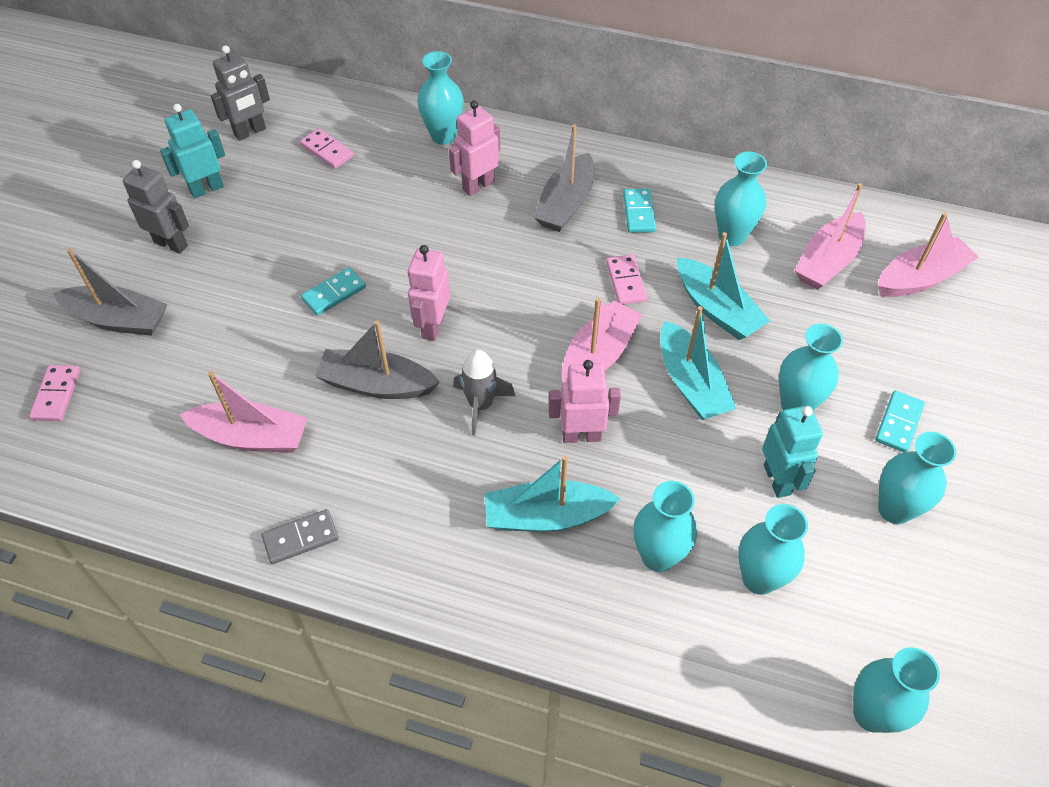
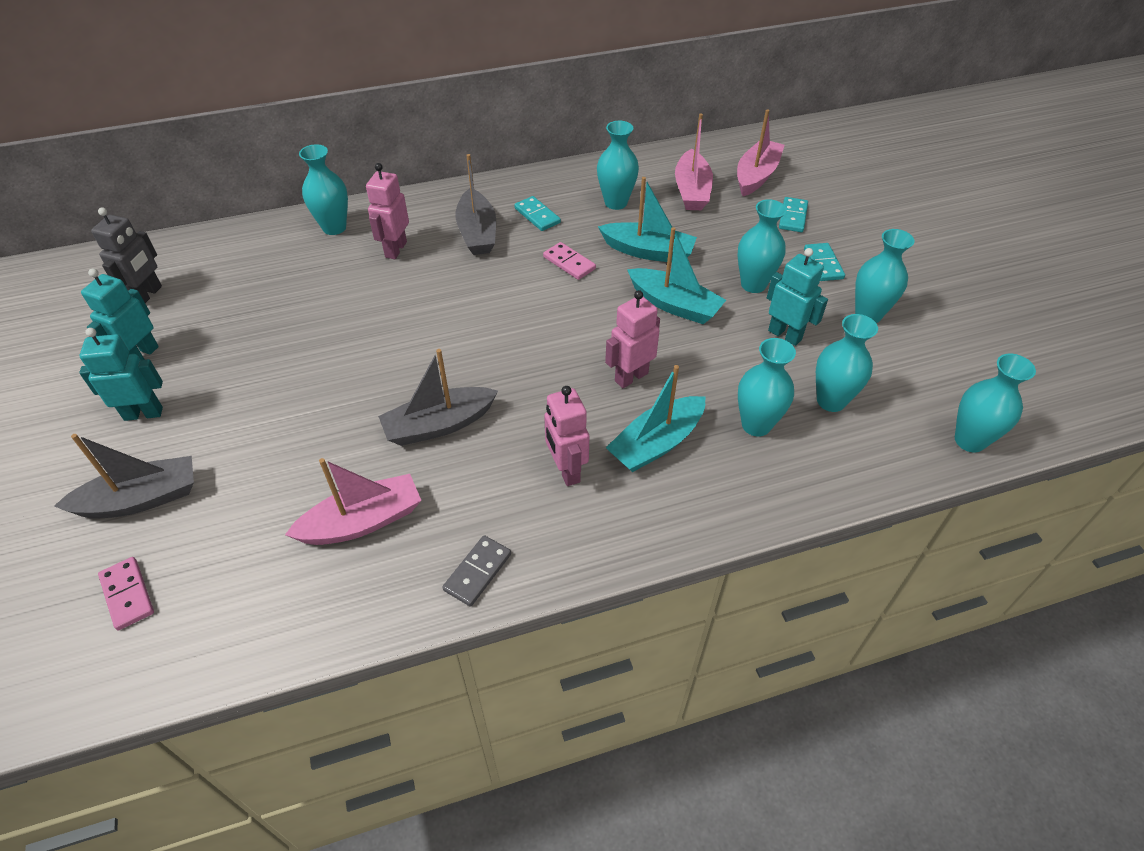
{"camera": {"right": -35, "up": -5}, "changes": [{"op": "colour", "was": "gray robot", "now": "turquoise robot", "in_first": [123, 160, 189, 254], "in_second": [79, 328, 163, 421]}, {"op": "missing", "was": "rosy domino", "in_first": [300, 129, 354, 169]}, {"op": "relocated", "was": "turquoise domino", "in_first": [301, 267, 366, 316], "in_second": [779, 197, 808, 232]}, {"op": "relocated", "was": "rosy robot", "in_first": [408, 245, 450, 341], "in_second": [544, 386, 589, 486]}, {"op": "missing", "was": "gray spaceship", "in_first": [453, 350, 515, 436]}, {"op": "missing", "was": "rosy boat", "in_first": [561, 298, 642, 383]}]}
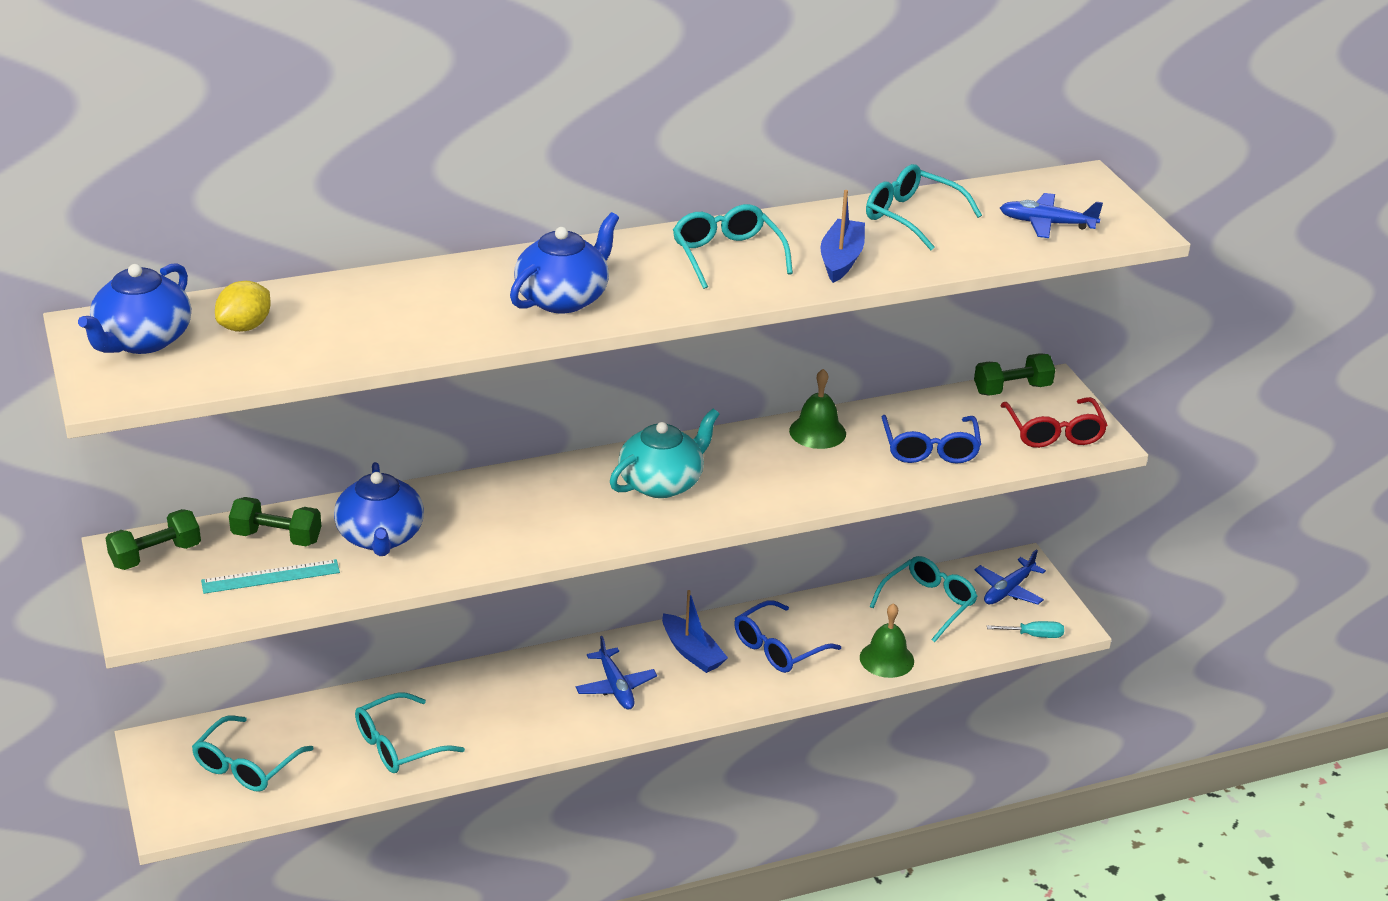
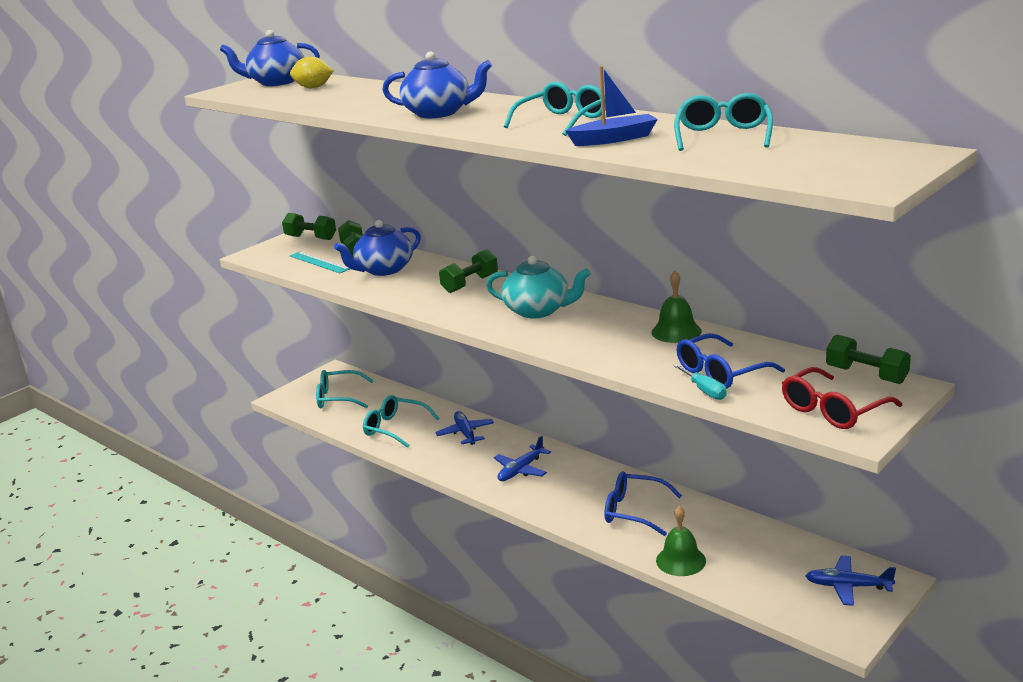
{"camera": {"right": 65, "up": -10}, "changes": [{"op": "missing", "was": "cobalt boat", "in_first": [662, 590, 728, 673]}, {"op": "missing", "was": "turquoise glasses", "in_first": [870, 556, 978, 642]}, {"op": "relocated", "was": "turquoise hand screwdriver", "in_first": [987, 621, 1064, 638], "in_second": [673, 364, 727, 400]}, {"op": "relocated", "was": "cobalt plane", "in_first": [1000, 193, 1103, 238], "in_second": [436, 411, 494, 445]}, {"op": "appeared", "now": "leaf-green free weight", "in_second": [439, 249, 498, 293]}]}
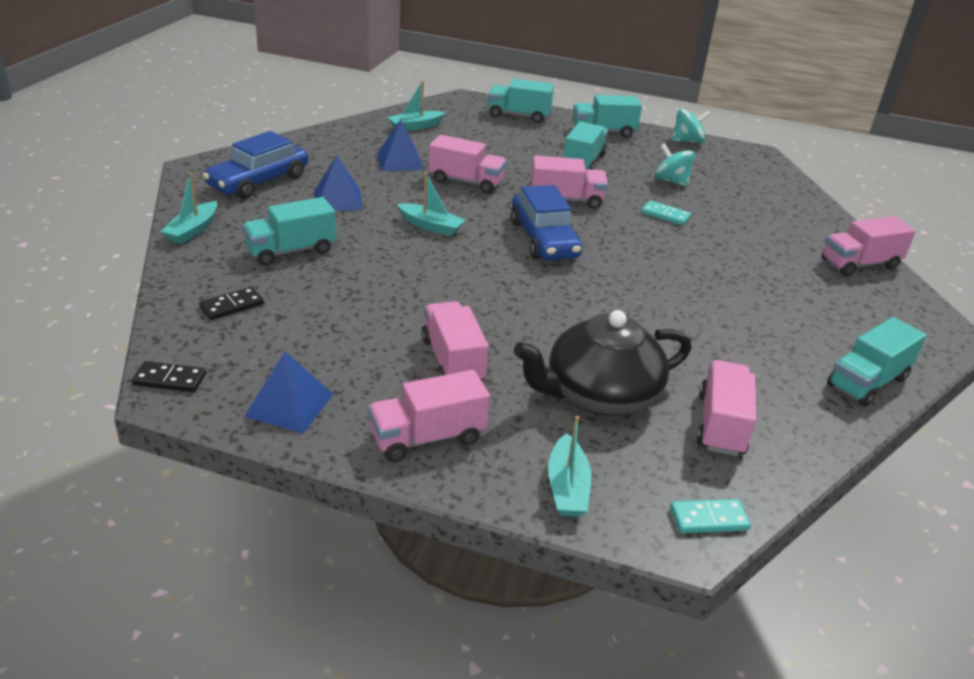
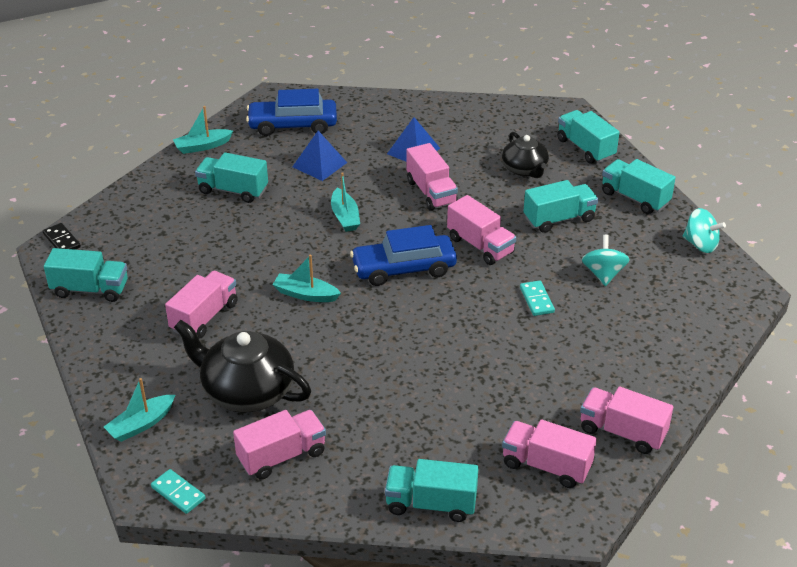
{"camera": {"right": 50, "up": 5}, "changes": [{"op": "missing", "was": "jet-black domino", "in_first": [199, 287, 264, 320]}, {"op": "exchanged", "was": "cobalt pyramid shape", "now": "turquoise truck", "in_first": [244, 351, 333, 434], "in_second": [44, 248, 128, 302]}, {"op": "relocated", "was": "rosy truck", "in_first": [368, 370, 490, 462], "in_second": [502, 419, 597, 488]}, {"op": "relocated", "was": "turquoise boat", "in_first": [388, 81, 445, 131], "in_second": [272, 254, 341, 302]}, {"op": "spun", "was": "cobalt toy car", "in_first": [511, 185, 582, 260], "in_second": [350, 225, 457, 286], "clockwise": 45}, {"op": "appeared", "now": "jet-black teapot", "in_second": [502, 132, 549, 178]}]}
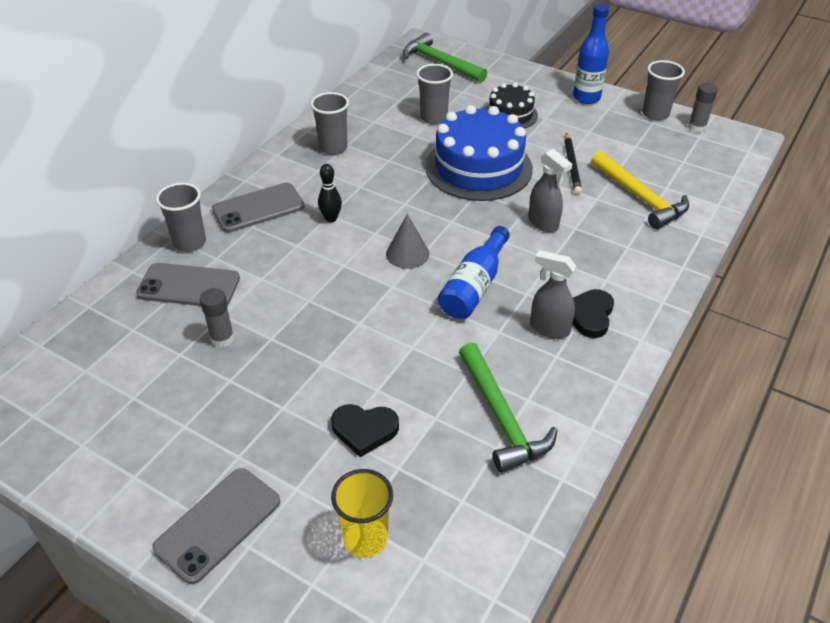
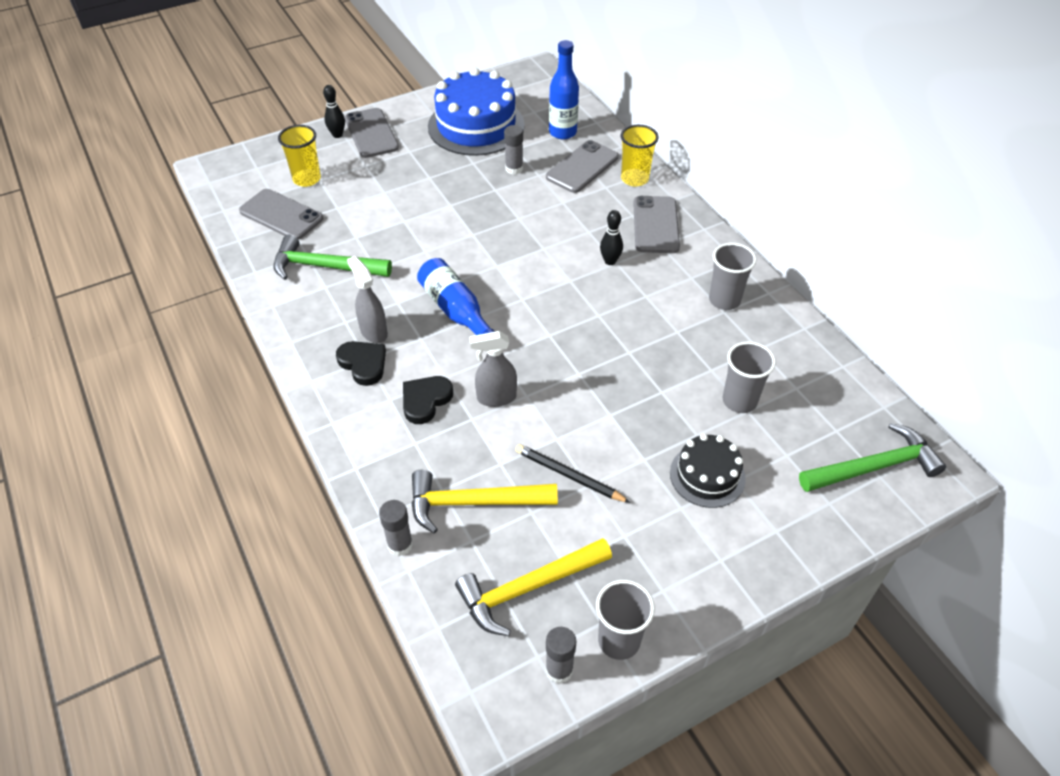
{"camera": {"right": 120, "up": 5}, "changes": [{"op": "colour", "was": "gray tumbler", "now": "golden tumbler", "in_first": [156, 183, 206, 252], "in_second": [621, 125, 659, 187]}, {"op": "relocated", "was": "jet-black heart", "in_first": [331, 404, 399, 457], "in_second": [403, 376, 453, 424]}, {"op": "missing", "was": "gray solid cone", "in_first": [386, 214, 429, 269]}, {"op": "relocated", "was": "cobalt layer cake", "in_first": [425, 105, 533, 201], "in_second": [428, 67, 525, 156]}, {"op": "spun", "was": "gray spray bottle", "in_first": [530, 250, 576, 339], "in_second": [347, 256, 388, 343], "clockwise": -90}, {"op": "relocated", "was": "cobalt bottle", "in_first": [573, 4, 609, 104], "in_second": [549, 40, 579, 139]}, {"op": "appeared", "now": "gray mobile phone", "in_second": [239, 189, 323, 240]}, {"op": "appeared", "now": "jet-black bowling pin", "in_second": [323, 85, 345, 138]}, {"op": "appeared", "now": "gray glue stick", "in_second": [379, 500, 413, 556]}, {"op": "appeared", "now": "golden carpenter's hammer", "in_second": [455, 538, 612, 636]}]}
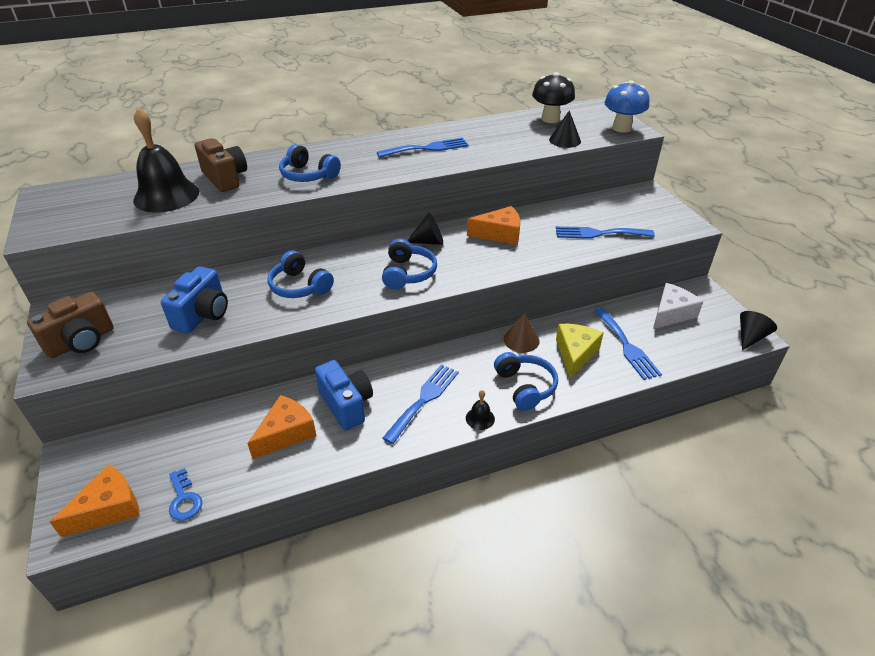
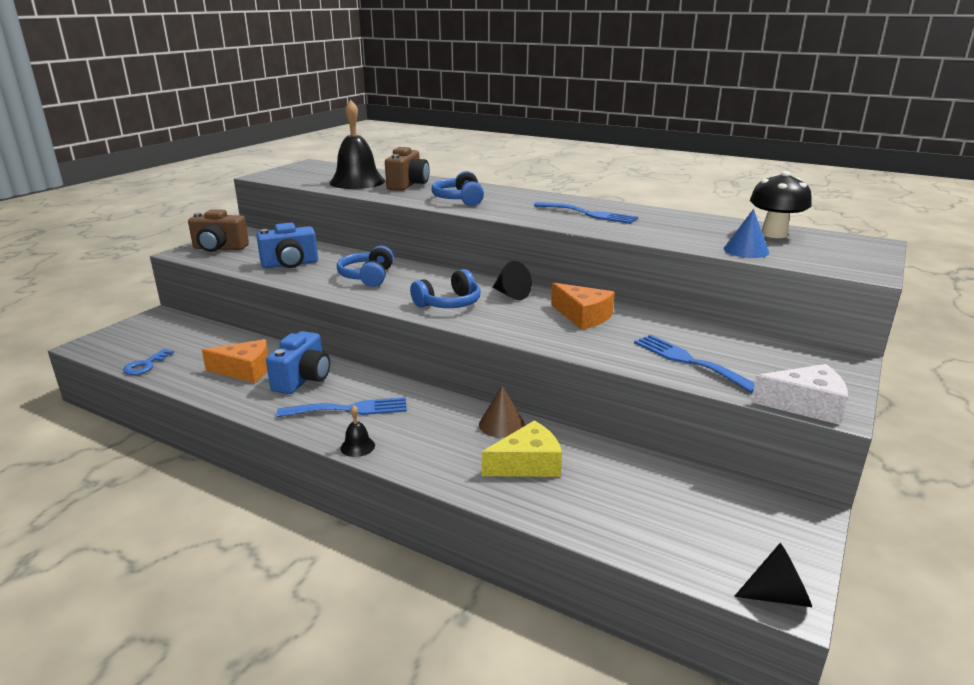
{"camera": {"right": 50, "up": -15}, "changes": [{"op": "missing", "was": "bright orange piece of cheese", "in_first": [50, 465, 140, 537]}, {"op": "missing", "was": "cobalt headphones", "in_first": [494, 352, 558, 411]}, {"op": "colour", "was": "jet-black solid cone", "now": "cobalt solid cone", "in_first": [549, 110, 581, 148], "in_second": [724, 209, 769, 258]}, {"op": "missing", "was": "cobalt table fork", "in_first": [594, 308, 662, 380]}, {"op": "missing", "was": "cobalt fungus", "in_first": [604, 80, 649, 133]}, {"op": "relocated", "was": "pure white piece of cheese", "in_first": [653, 283, 703, 329], "in_second": [751, 364, 848, 425]}]}
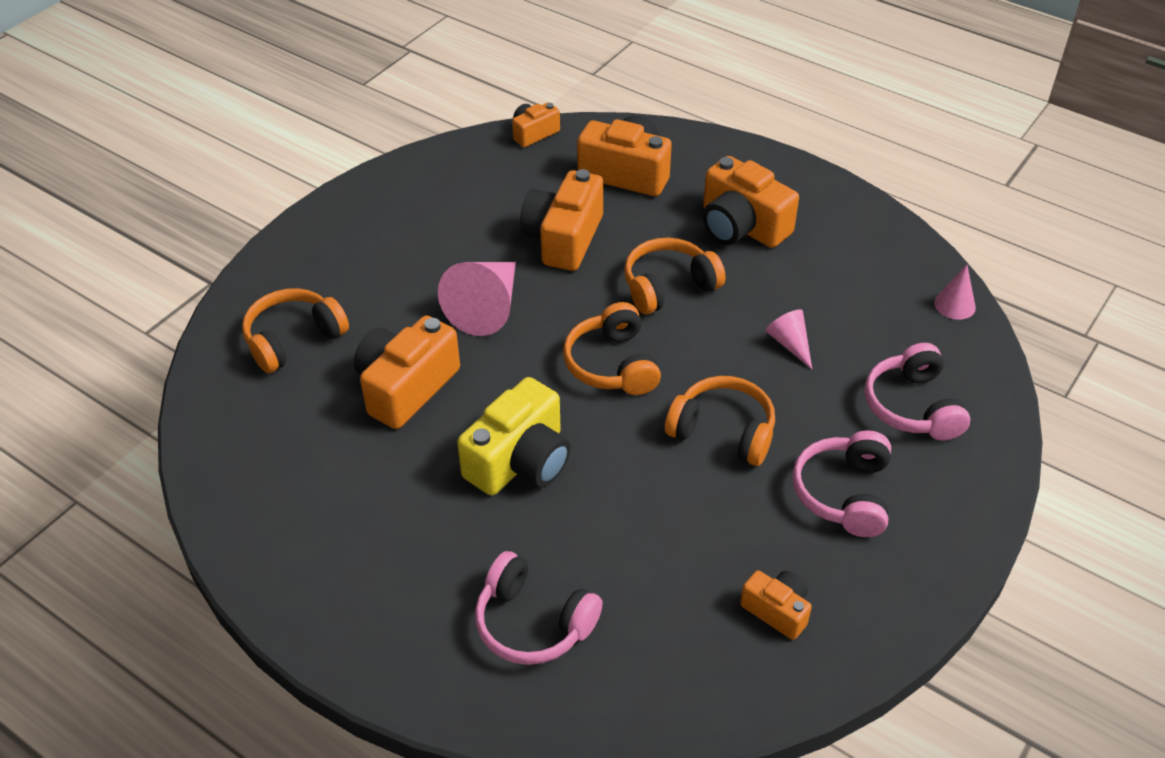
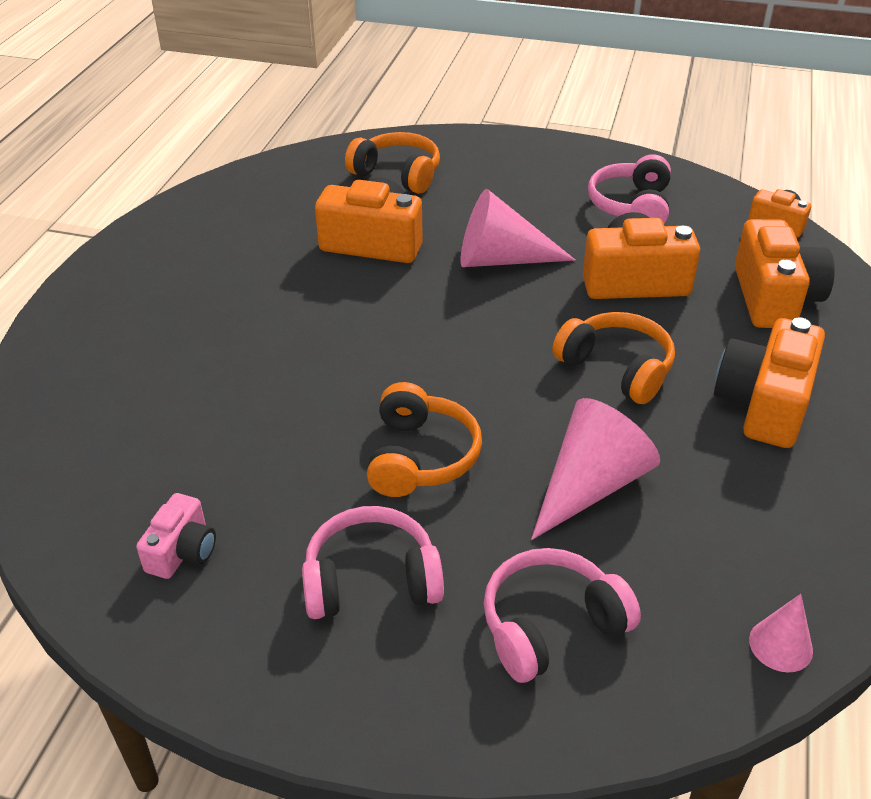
{"camera": {"right": 70, "up": -5}, "changes": [{"op": "missing", "was": "golden compact camera", "in_first": [457, 377, 571, 495]}, {"op": "relocated", "was": "rosy headphones", "in_first": [475, 551, 603, 665], "in_second": [588, 154, 671, 224]}, {"op": "missing", "was": "bright orange headphones", "in_first": [563, 302, 661, 395]}, {"op": "colour", "was": "bright orange compact camera", "now": "rosy compact camera", "in_first": [740, 570, 812, 640], "in_second": [136, 493, 216, 579]}, {"op": "size", "was": "rosy solid cone", "in_first": [766, 309, 812, 369], "in_second": [531, 398, 660, 540], "ratio": 1.89}]}
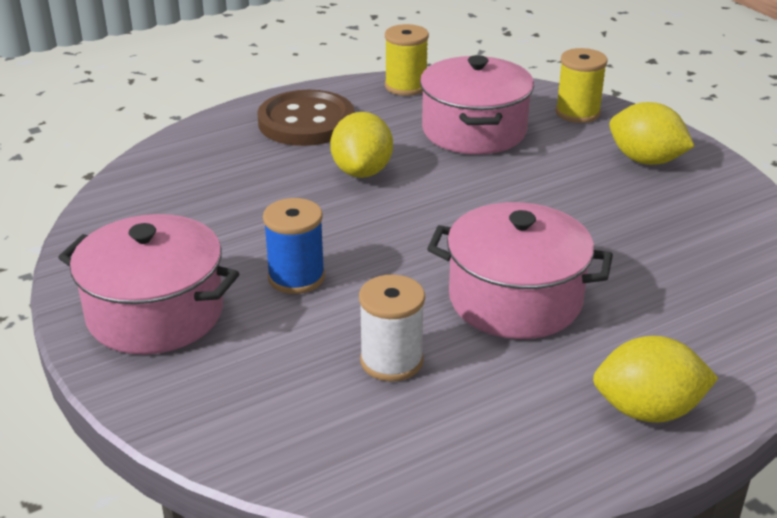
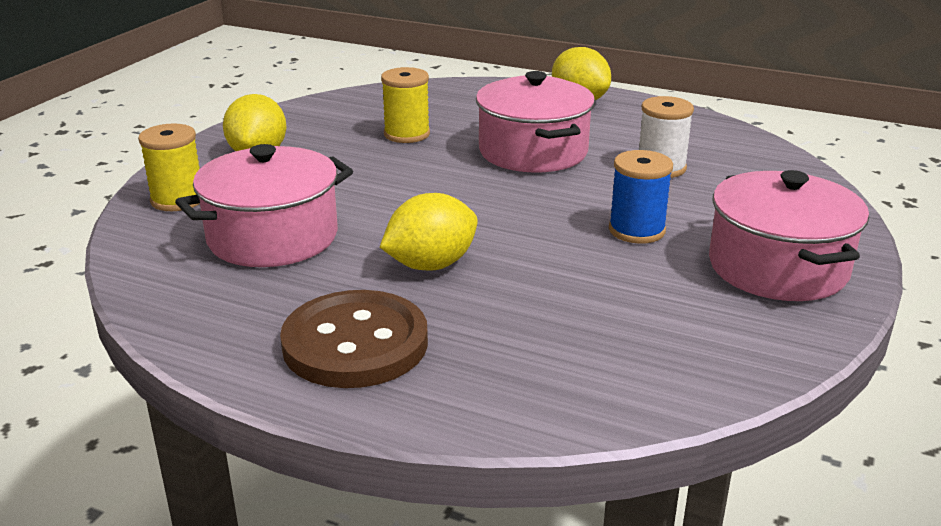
{"camera": {"right": -125, "up": -5}, "changes": [{"op": "relocated", "was": "golden spool", "in_first": [385, 24, 429, 96], "in_second": [381, 67, 430, 143]}]}
